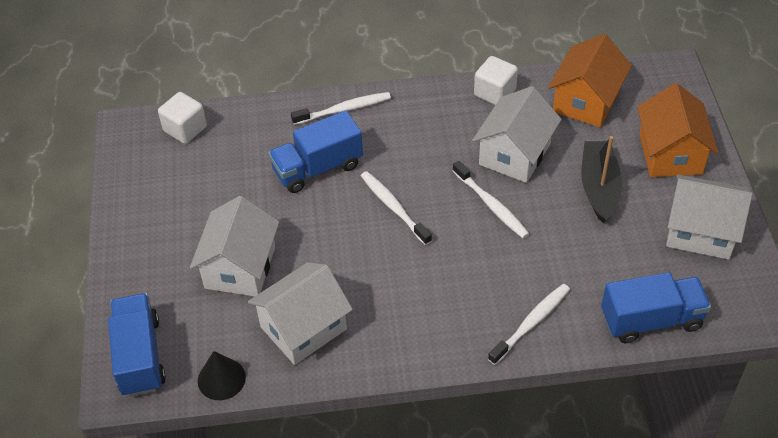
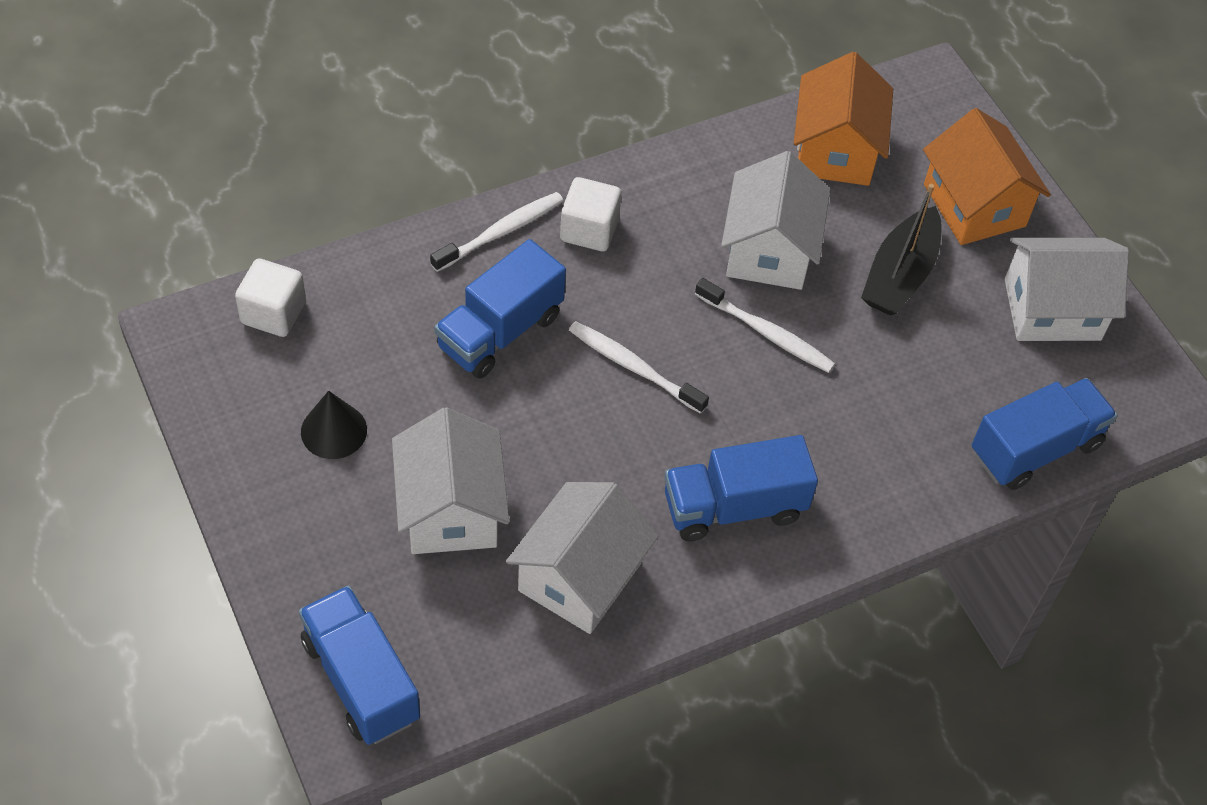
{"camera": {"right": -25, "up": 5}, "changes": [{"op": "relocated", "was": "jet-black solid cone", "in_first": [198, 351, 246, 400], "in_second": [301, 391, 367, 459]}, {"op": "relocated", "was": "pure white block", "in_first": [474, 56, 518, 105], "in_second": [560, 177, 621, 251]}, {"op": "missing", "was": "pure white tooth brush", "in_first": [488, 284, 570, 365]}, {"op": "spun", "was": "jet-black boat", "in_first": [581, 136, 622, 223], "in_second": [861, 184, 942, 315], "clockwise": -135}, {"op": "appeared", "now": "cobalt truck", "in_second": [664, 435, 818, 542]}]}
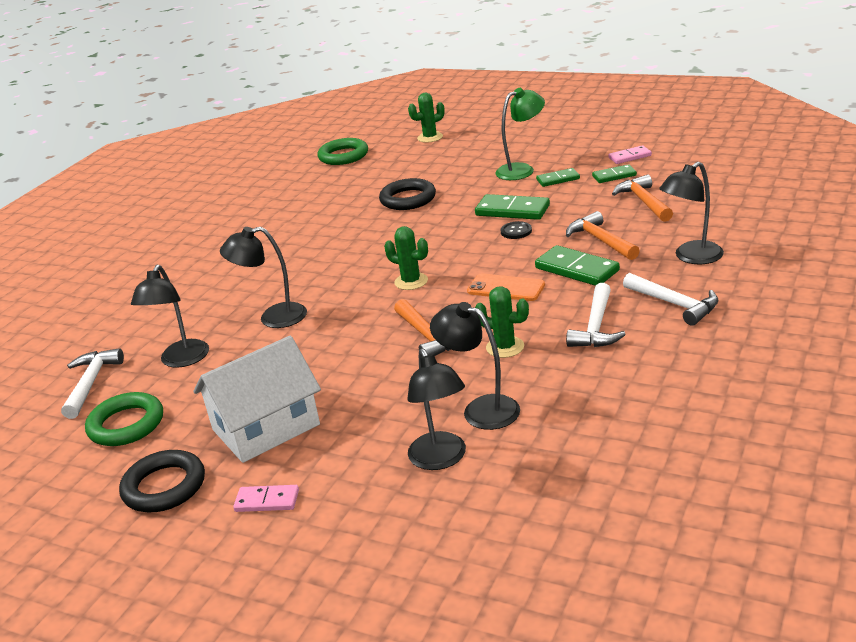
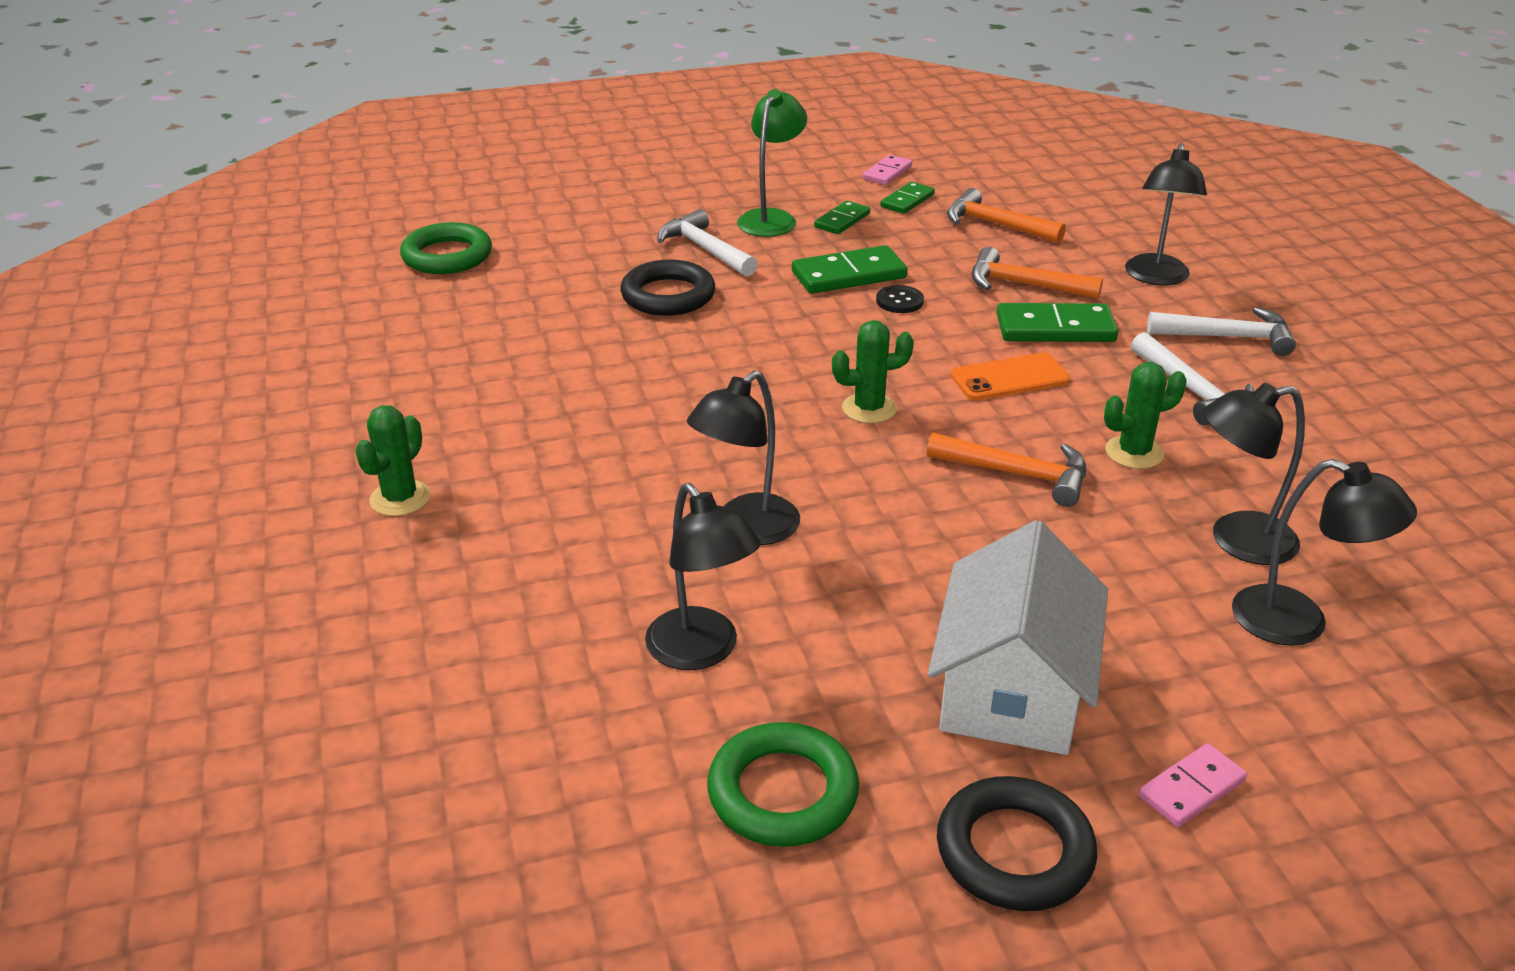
{"camera": {"right": -45, "up": 5}, "changes": [{"op": "relocated", "was": "pure white carpenter's hammer", "in_first": [61, 348, 124, 419], "in_second": [657, 209, 758, 276]}, {"op": "relocated", "was": "leaf-green prickly plant", "in_first": [408, 92, 445, 143], "in_second": [355, 405, 431, 516]}]}
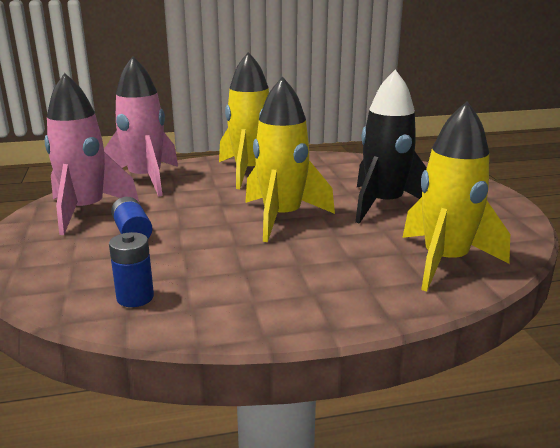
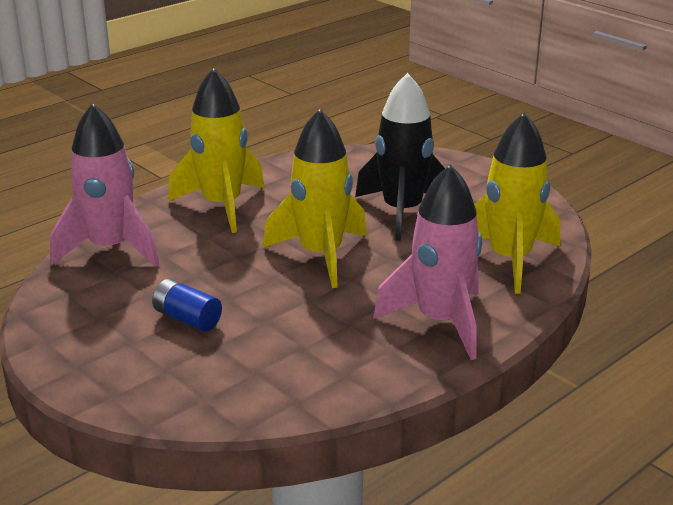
{"camera": {"right": -30, "up": 5}, "changes": [{"op": "relocated", "was": "rosy spaceship", "in_first": [45, 73, 140, 235], "in_second": [373, 164, 482, 360]}, {"op": "missing", "was": "cobalt AA battery", "in_first": [109, 232, 154, 307]}]}
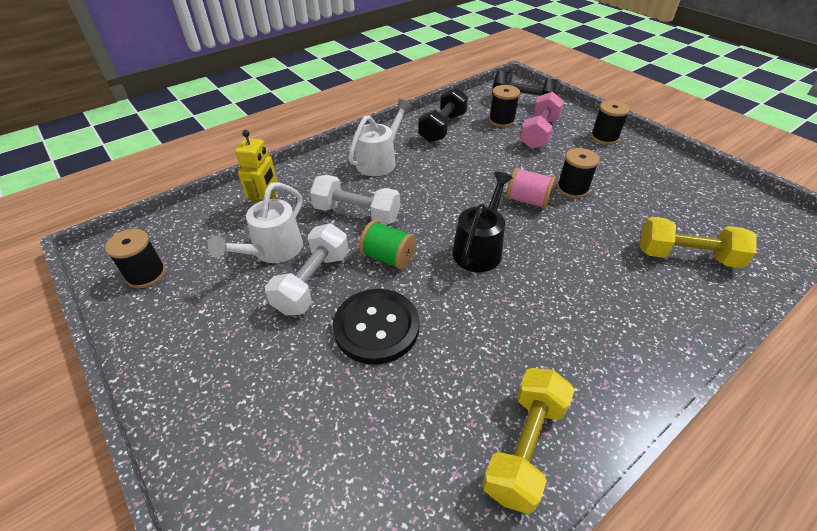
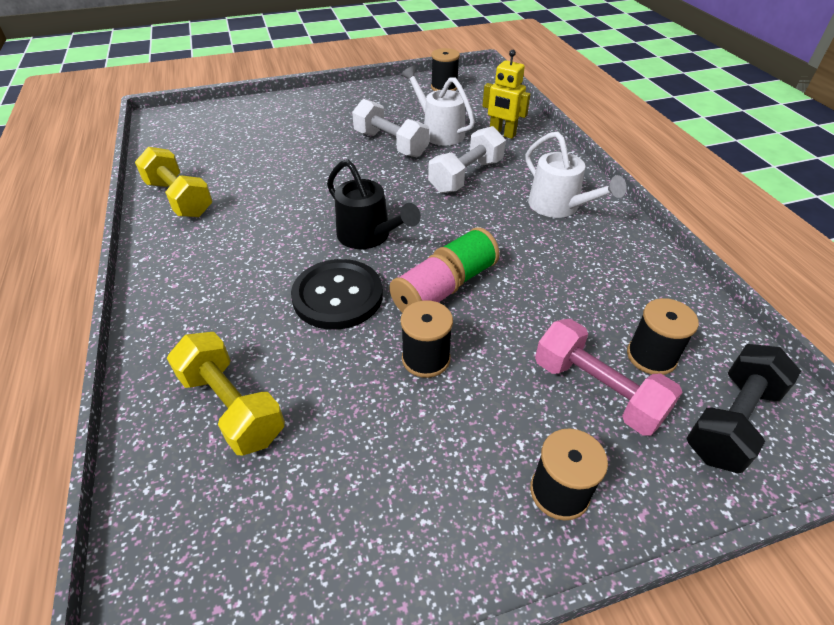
{"camera": {"right": 110, "up": 0}, "changes": [{"op": "relocated", "was": "jet-black button", "in_first": [333, 289, 419, 365], "in_second": [291, 259, 383, 330]}, {"op": "relocated", "was": "leaf-green spool", "in_first": [359, 220, 416, 270], "in_second": [434, 227, 500, 287]}, {"op": "missing", "was": "jet-black free weight", "in_first": [418, 87, 468, 143]}, {"op": "spun", "was": "golden free weight", "in_first": [640, 217, 756, 268], "in_second": [167, 332, 285, 456], "clockwise": -75}]}
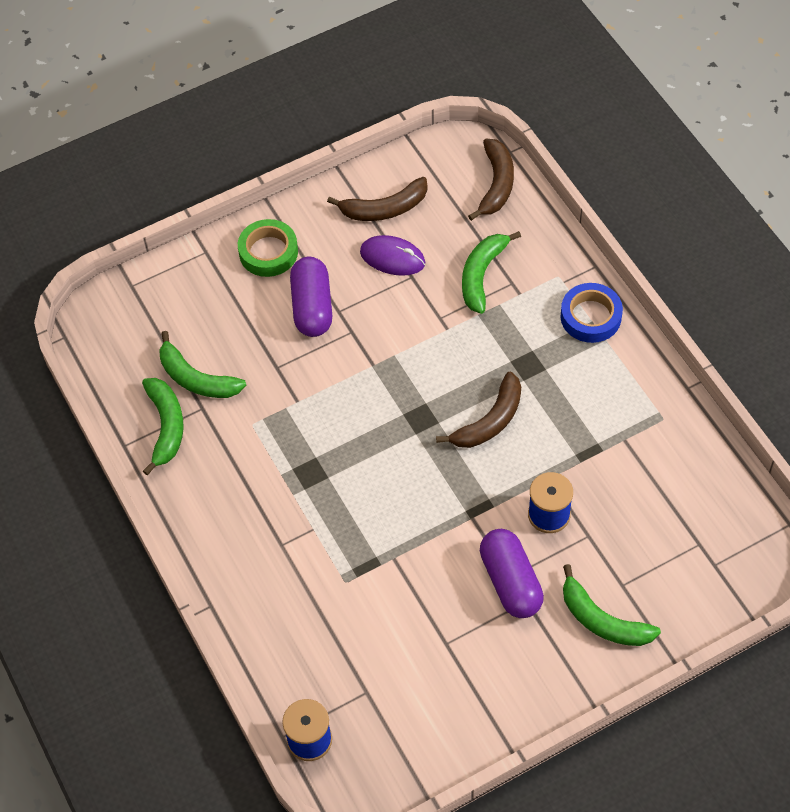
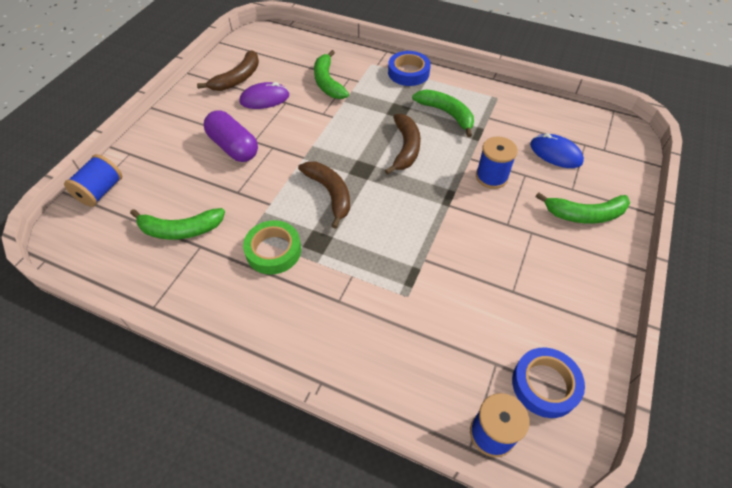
{"camera": {"right": -40, "up": -5}, "changes": [{"op": "relocated", "was": "leaf-green toy banana", "in_first": [142, 378, 184, 475], "in_second": [412, 89, 474, 137]}, {"op": "relocated", "was": "leaf-green roll of tape", "in_first": [238, 219, 298, 277], "in_second": [243, 220, 301, 275]}, {"op": "relocated", "was": "russet toy banana", "in_first": [468, 139, 514, 221], "in_second": [298, 162, 350, 229]}, {"op": "missing", "was": "violet capsule", "in_first": [480, 529, 544, 618]}, {"op": "appeared", "now": "cobalt spool", "in_second": [64, 154, 122, 207]}, {"op": "appeared", "now": "cobalt roll of tape", "in_second": [512, 347, 585, 418]}, {"op": "appeared", "now": "cobalt computer mouse", "in_second": [530, 133, 584, 168]}]}
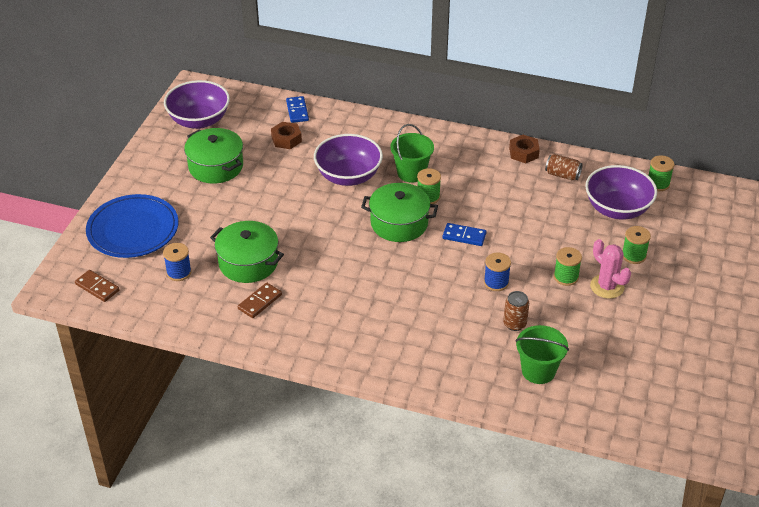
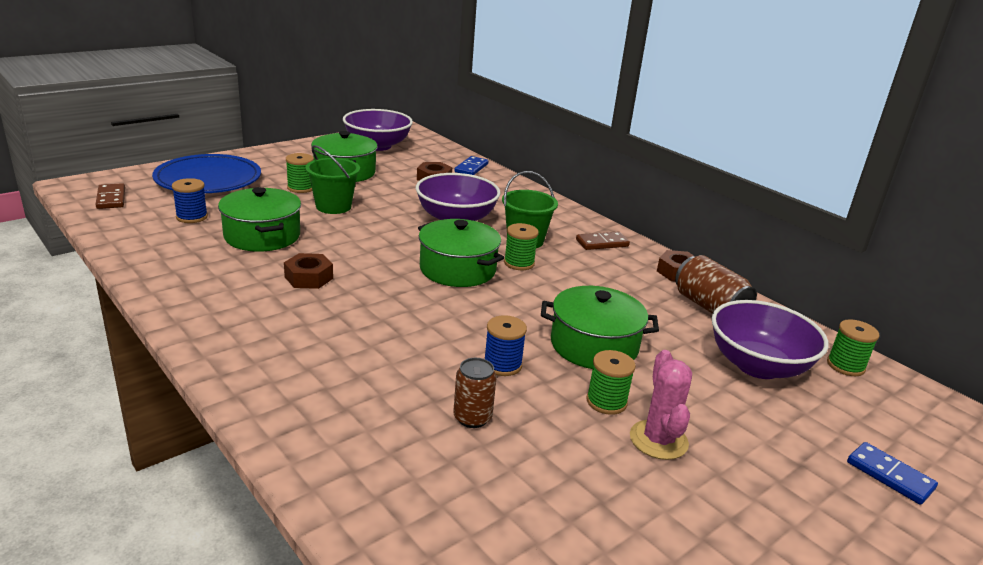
{"camera": {"right": 30, "up": -15}, "changes": [{"op": "relocated", "was": "russet domino", "in_first": [238, 283, 282, 318], "in_second": [576, 232, 630, 250]}, {"op": "relocated", "was": "cobalt domino", "in_first": [443, 223, 487, 246], "in_second": [847, 442, 938, 505]}, {"op": "relocated", "was": "leaf-green sand bucket", "in_first": [515, 325, 569, 384], "in_second": [305, 145, 360, 214]}, {"op": "size", "was": "russet can", "in_first": [545, 154, 583, 180], "in_second": [675, 255, 757, 314], "ratio": 1.51}, {"op": "relocated", "was": "leaf-green spool", "in_first": [622, 226, 651, 264], "in_second": [286, 153, 314, 193]}, {"op": "appeared", "now": "russet hex nut", "in_second": [284, 253, 333, 289]}, {"op": "appeared", "now": "leaf-green pot", "in_second": [541, 286, 659, 369]}]}
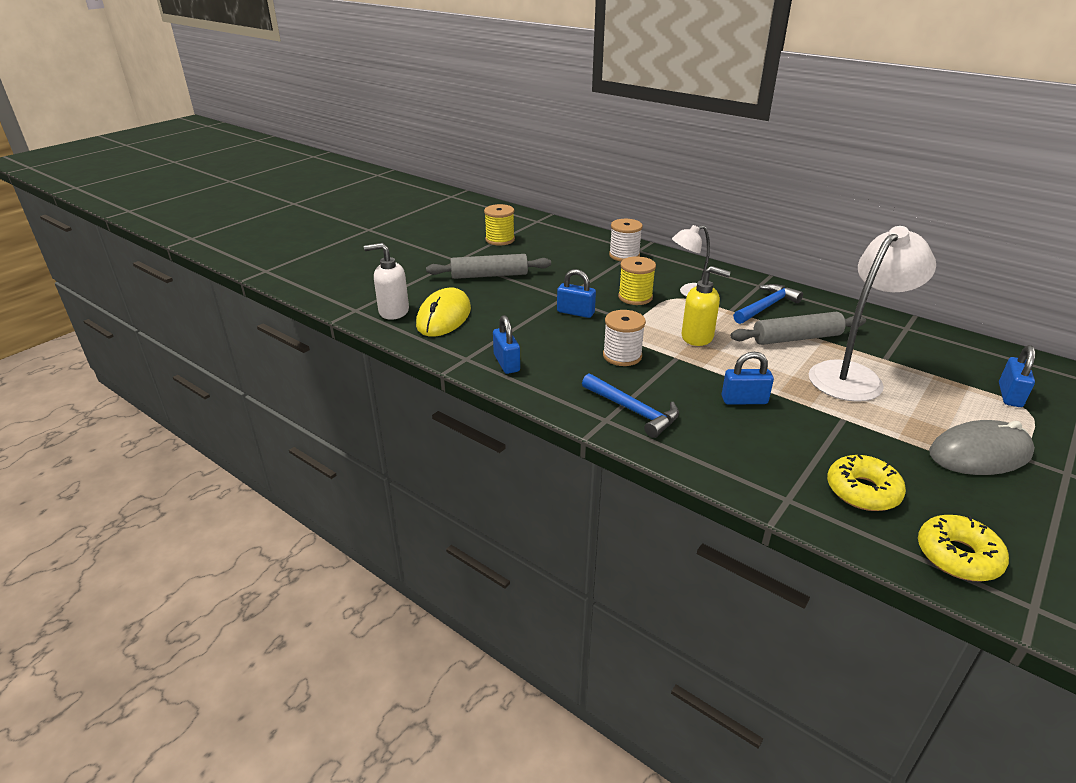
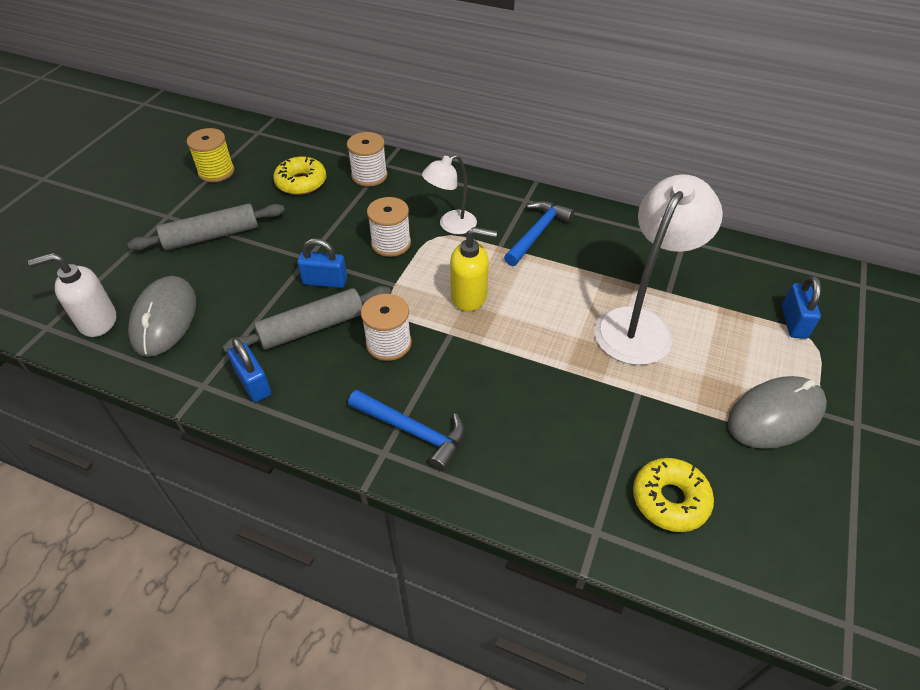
{"camera": {"right": -15, "up": 15}, "changes": [{"op": "colour", "was": "golden computer mouse", "now": "gray computer mouse", "in_first": [416, 287, 471, 337], "in_second": [128, 276, 196, 357]}, {"op": "colour", "was": "golden spool", "now": "pure white spool", "in_first": [618, 256, 656, 305], "in_second": [367, 197, 411, 257]}, {"op": "missing", "was": "cobalt small lock", "in_first": [722, 352, 774, 405]}, {"op": "relocated", "was": "gray dough roller", "in_first": [730, 312, 866, 345], "in_second": [223, 286, 391, 353]}, {"op": "relocated", "was": "golden glazed donut", "in_first": [918, 515, 1009, 582], "in_second": [273, 155, 326, 195]}]}
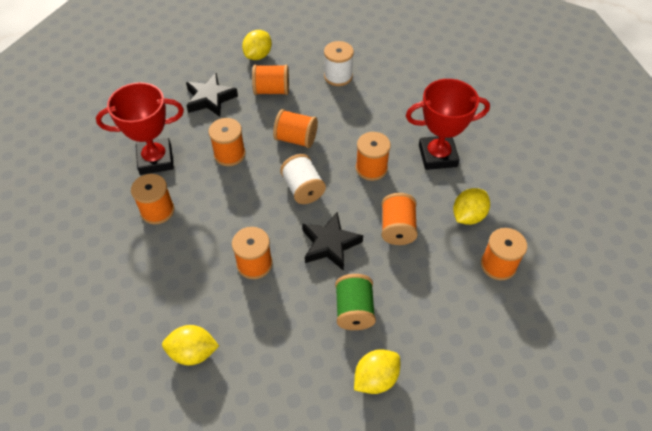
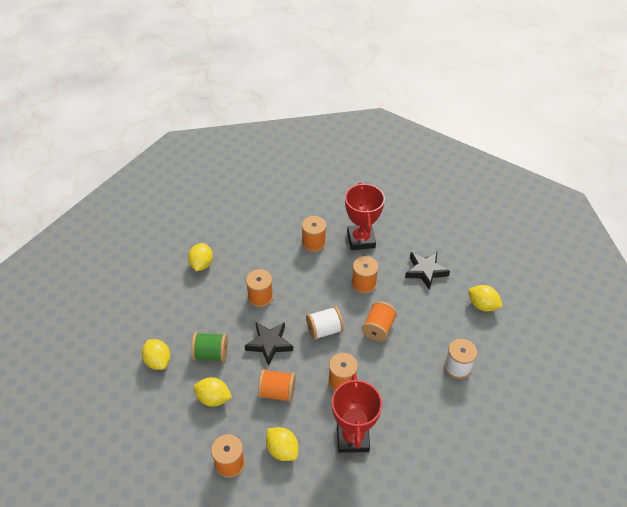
{"camera": {"right": 95, "up": -5}, "changes": [{"op": "missing", "was": "bright orange spool", "in_first": [252, 65, 289, 95]}, {"op": "appeared", "now": "golden toy lemon", "in_second": [193, 377, 232, 407]}]}
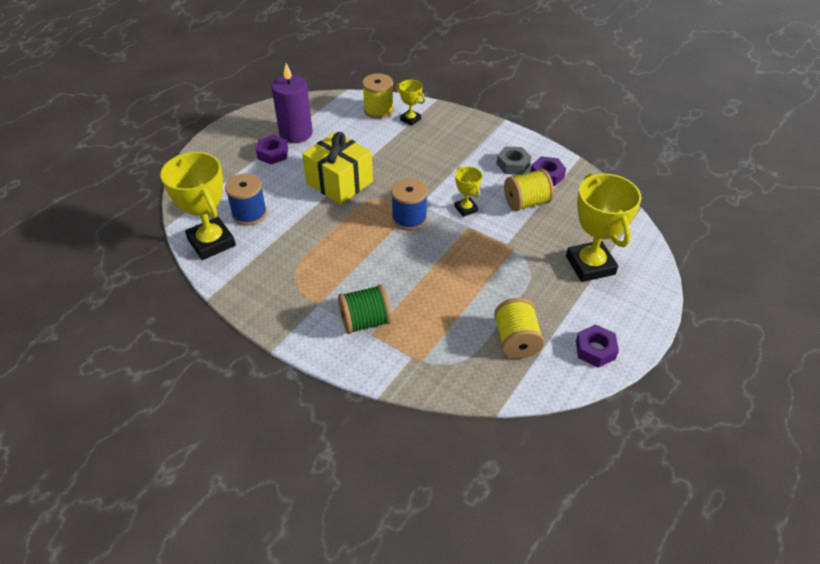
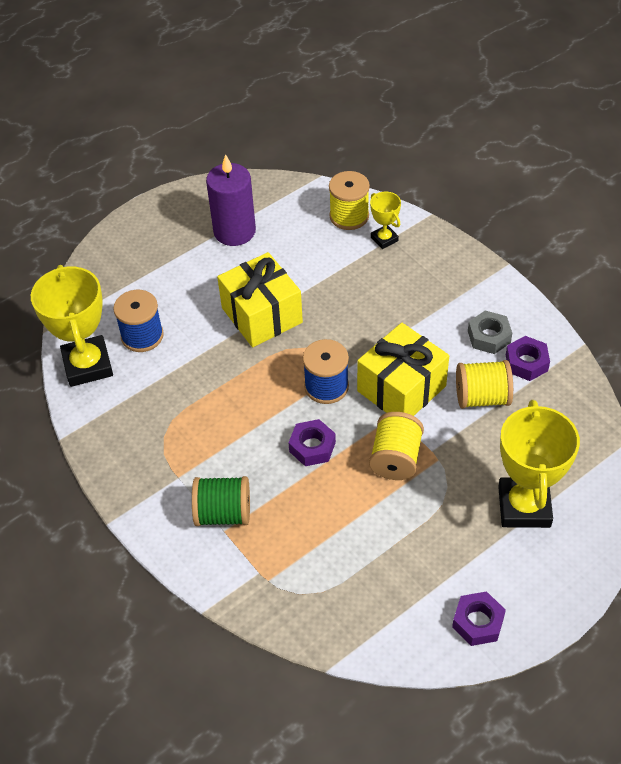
{"camera": {"right": 20, "up": 5}, "changes": [{"op": "relocated", "was": "violet hex nut", "in_first": [256, 135, 288, 164], "in_second": [289, 419, 336, 466]}, {"op": "exchanged", "was": "golden prize cup", "now": "golden present", "in_first": [455, 166, 482, 217], "in_second": [357, 323, 449, 416]}, {"op": "relocated", "was": "golden spool", "in_first": [494, 298, 544, 359], "in_second": [369, 412, 424, 480]}]}
